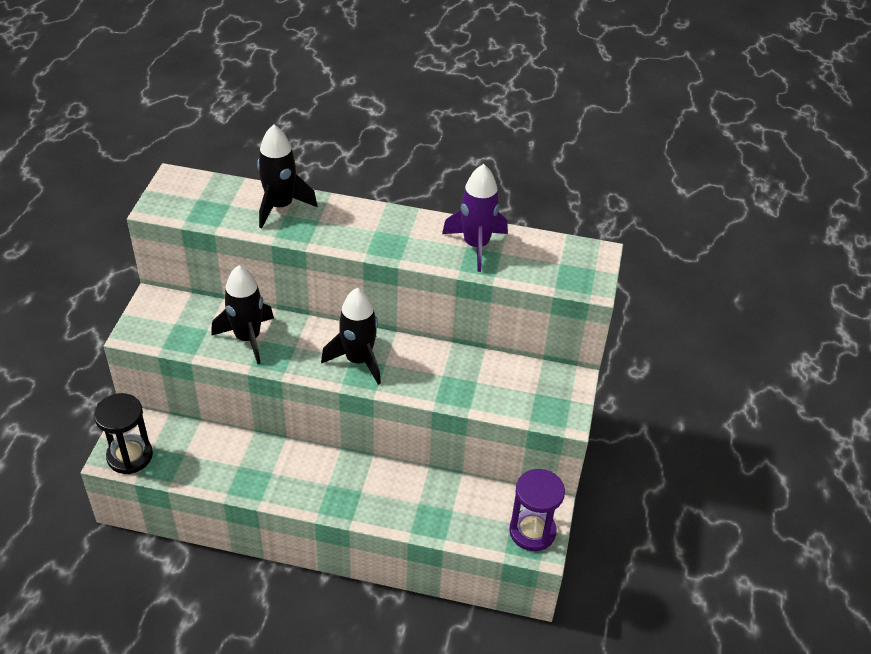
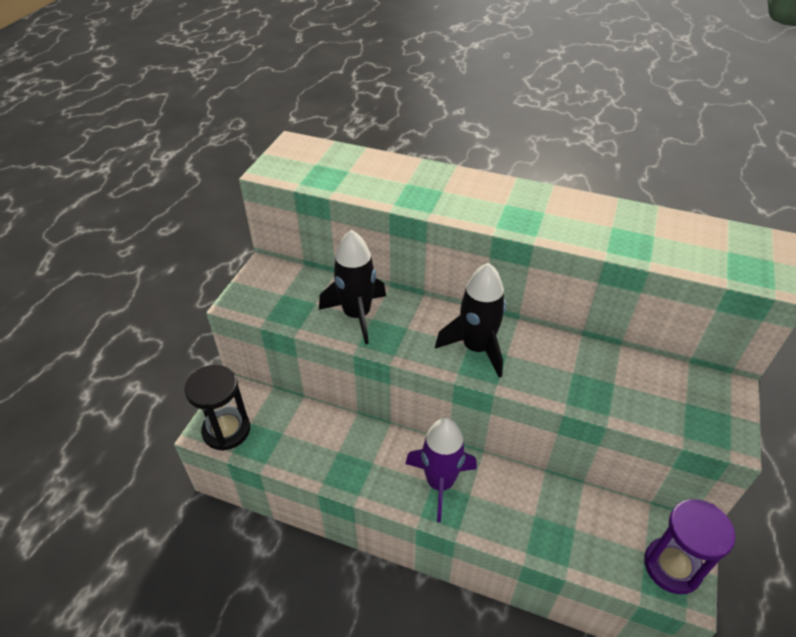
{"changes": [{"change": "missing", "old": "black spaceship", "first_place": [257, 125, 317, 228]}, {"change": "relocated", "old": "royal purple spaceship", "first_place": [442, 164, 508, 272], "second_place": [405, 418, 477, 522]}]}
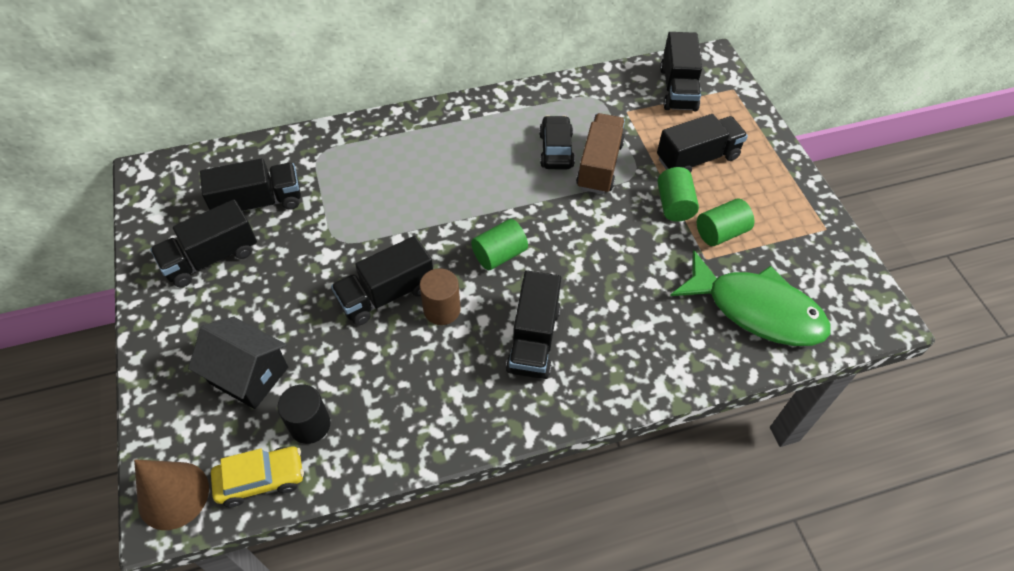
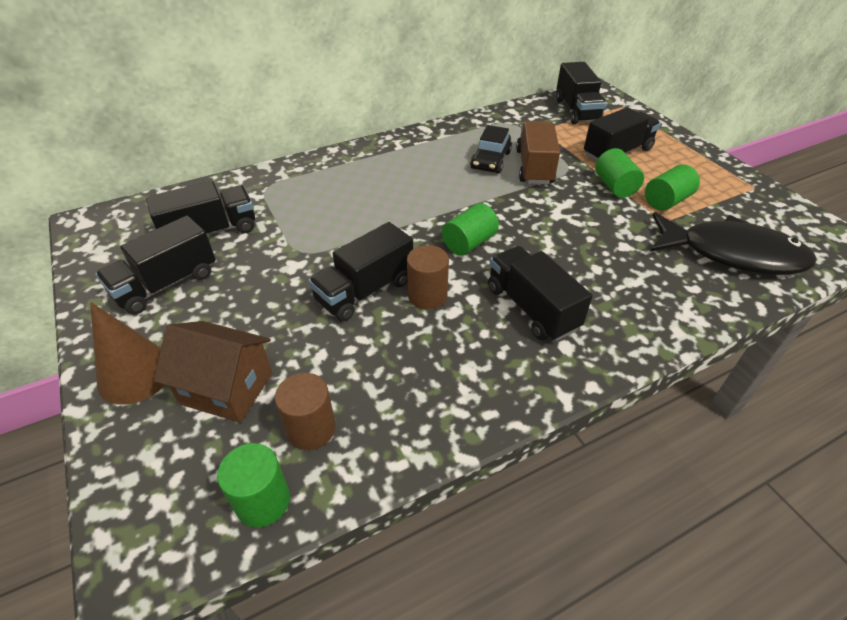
{"changes": [{"change": "spun", "old": "black toy car", "first_place": [539, 115, 575, 169], "second_place": [470, 125, 512, 174], "degrees": -150}, {"change": "colour", "old": "green fish figure", "new": "black fish figure", "first_place": [670, 250, 831, 346], "second_place": [650, 212, 816, 275]}, {"change": "spun", "old": "black lorry", "first_place": [506, 271, 561, 379], "second_place": [488, 246, 593, 342], "degrees": 150}, {"change": "colour", "old": "black house", "new": "dark brown house", "first_place": [188, 316, 288, 409], "second_place": [154, 321, 272, 423]}, {"change": "colour", "old": "black cylinder", "new": "dark brown cylinder", "first_place": [278, 384, 331, 444], "second_place": [275, 373, 336, 450]}, {"change": "exchanged", "old": "yellow toy car", "new": "green cylinder", "first_place": [211, 446, 304, 507], "second_place": [217, 443, 290, 527]}, {"change": "relocated", "old": "dark brown cone shape", "first_place": [134, 459, 209, 530], "second_place": [90, 302, 165, 405]}]}
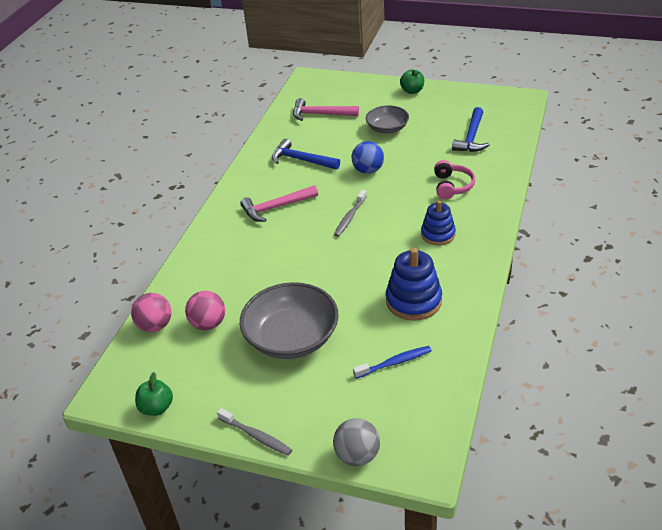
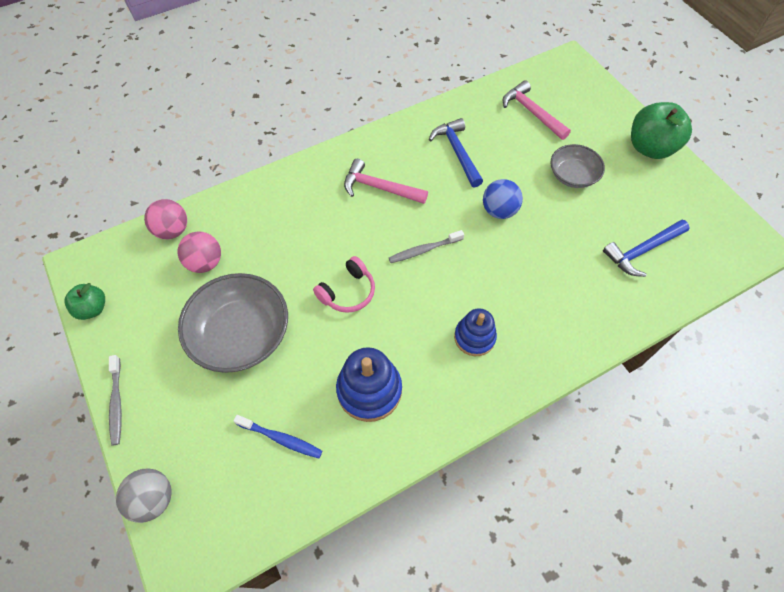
{"changes": [{"change": "size", "old": "green apple fruit", "first_place": [400, 70, 424, 94], "second_place": [631, 102, 692, 159], "factor": 1.78}, {"change": "relocated", "old": "rose-pink over-ear headphones", "first_place": [434, 160, 475, 200], "second_place": [313, 256, 375, 313]}]}
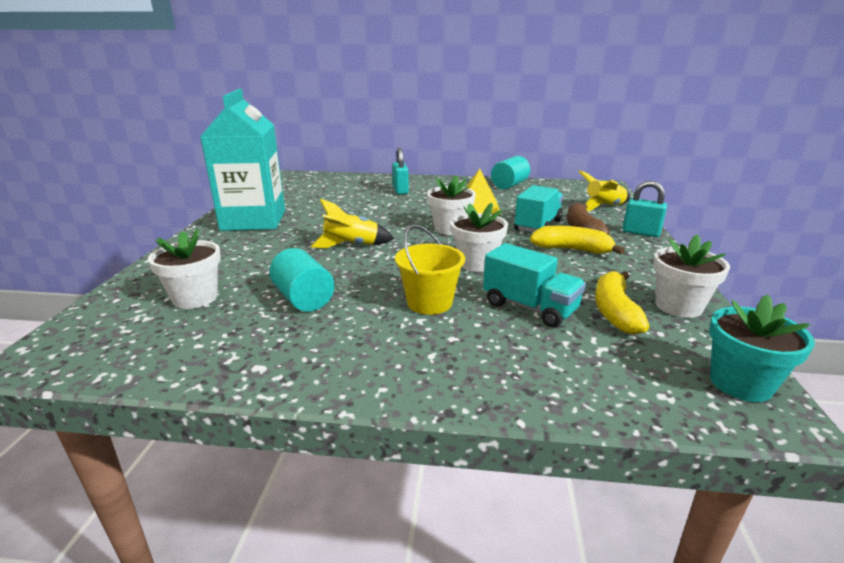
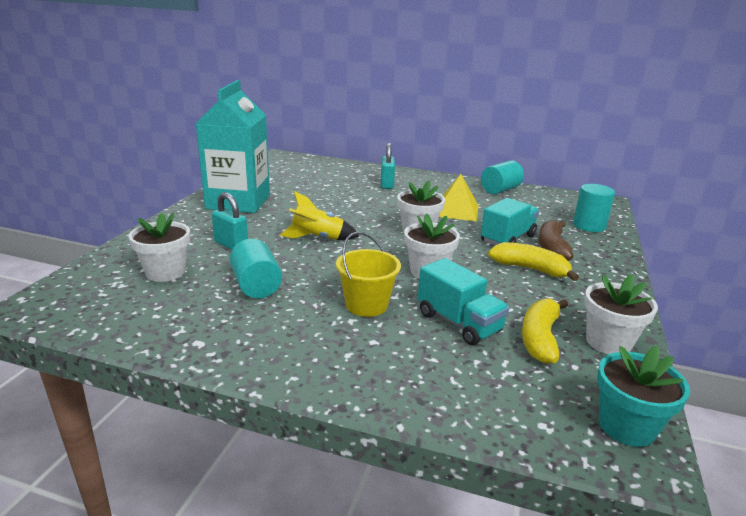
{"changes": [{"change": "exchanged", "old": "yellow spaceship", "new": "teal cylinder", "first_place": [578, 170, 630, 211], "second_place": [573, 184, 615, 232]}, {"change": "relocated", "old": "teal lock", "first_place": [622, 181, 667, 237], "second_place": [212, 192, 248, 250]}]}
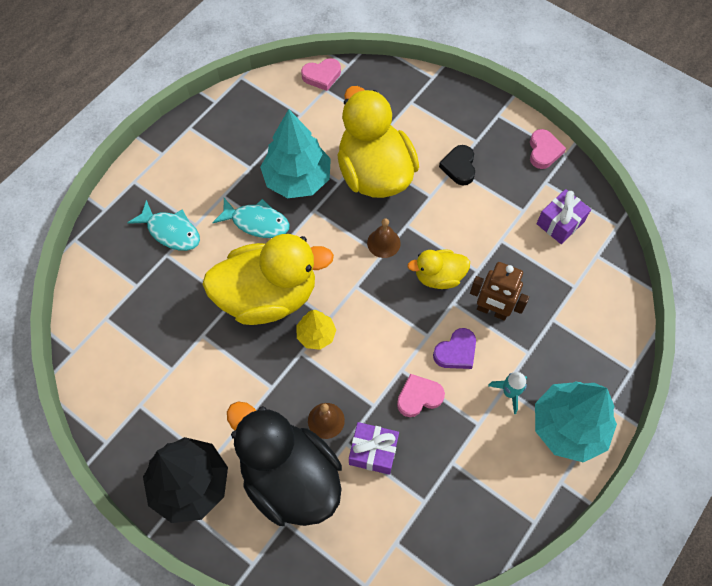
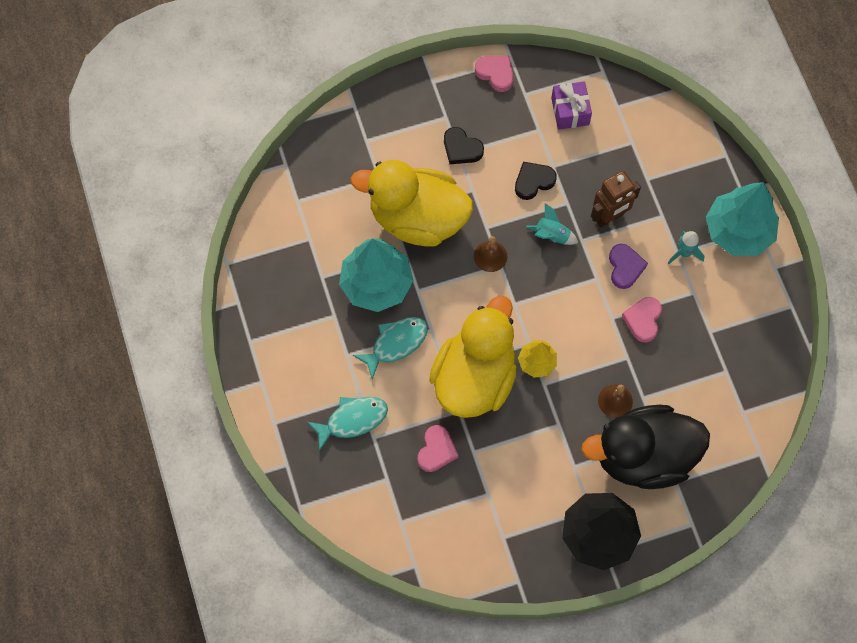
{"changes": [{"change": "relocated", "old": "rose-pink heart shape", "first_place": [301, 58, 341, 91], "second_place": [417, 425, 458, 472]}, {"change": "exchanged", "old": "yellow duck", "new": "teal spaceship", "first_place": [407, 249, 470, 289], "second_place": [526, 203, 578, 245]}, {"change": "missing", "old": "royal purple present", "first_place": [349, 422, 399, 475]}, {"change": "appeared", "new": "black heart shape", "second_place": [515, 162, 557, 200]}]}
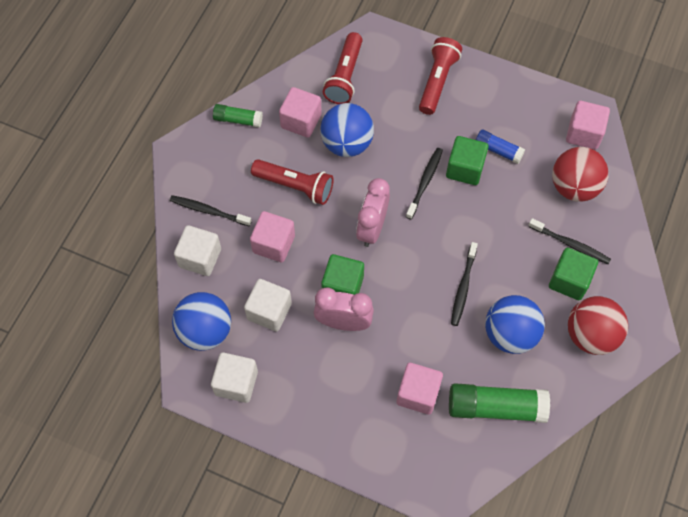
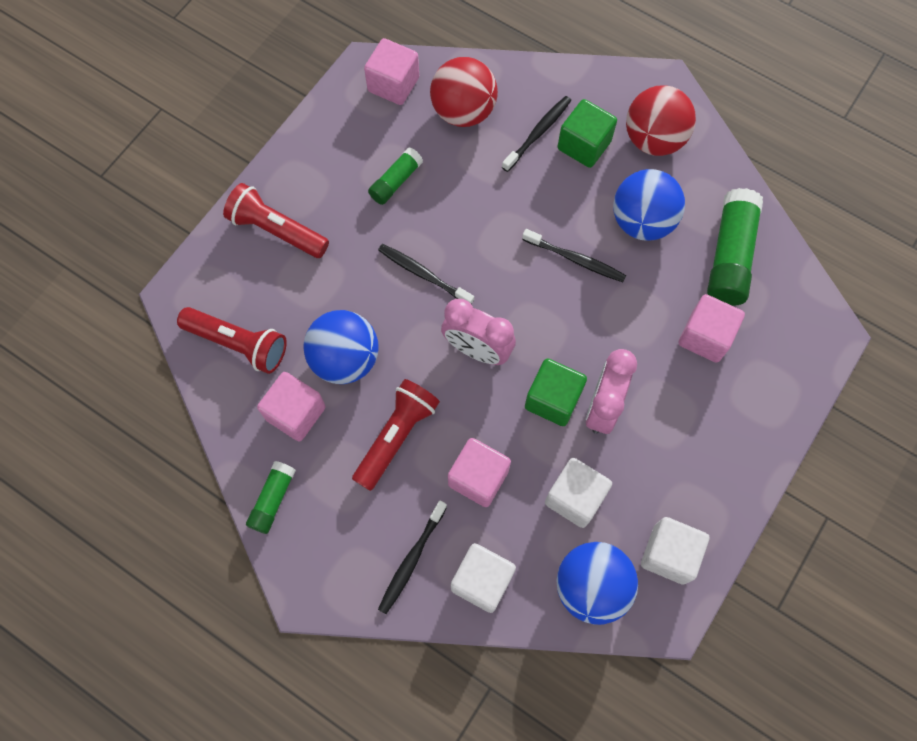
{"changes": [{"change": "colour", "old": "cobalt glue", "new": "green glue", "first_place": [476, 129, 525, 164], "second_place": [368, 147, 423, 205]}, {"change": "missing", "old": "green cube", "first_place": [446, 136, 489, 185]}]}
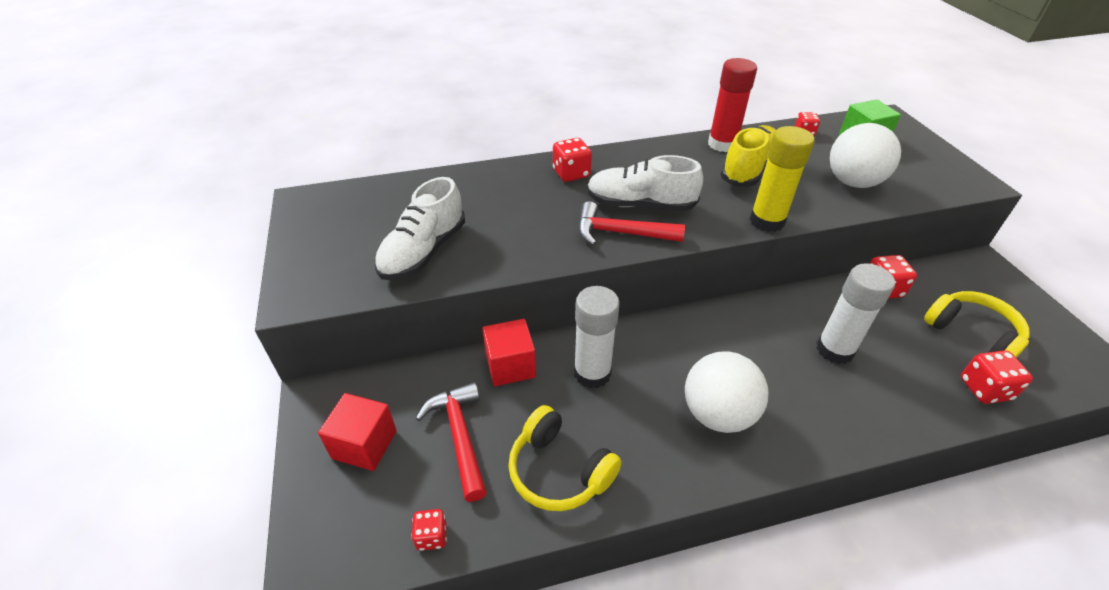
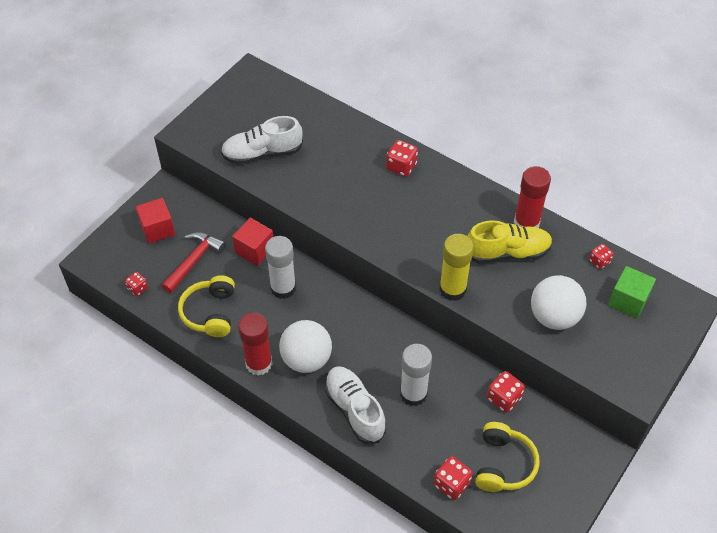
{"changes": [{"change": "relocated", "old": "white lace-up shoe", "first_place": [587, 155, 703, 211], "second_place": [325, 366, 386, 444]}, {"change": "missing", "old": "red carpenter's hammer", "first_place": [578, 201, 685, 246]}, {"change": "appeared", "new": "red glue", "second_place": [238, 313, 272, 375]}]}
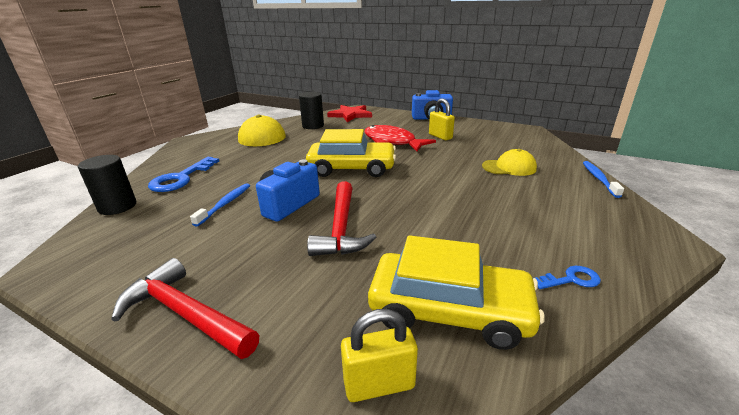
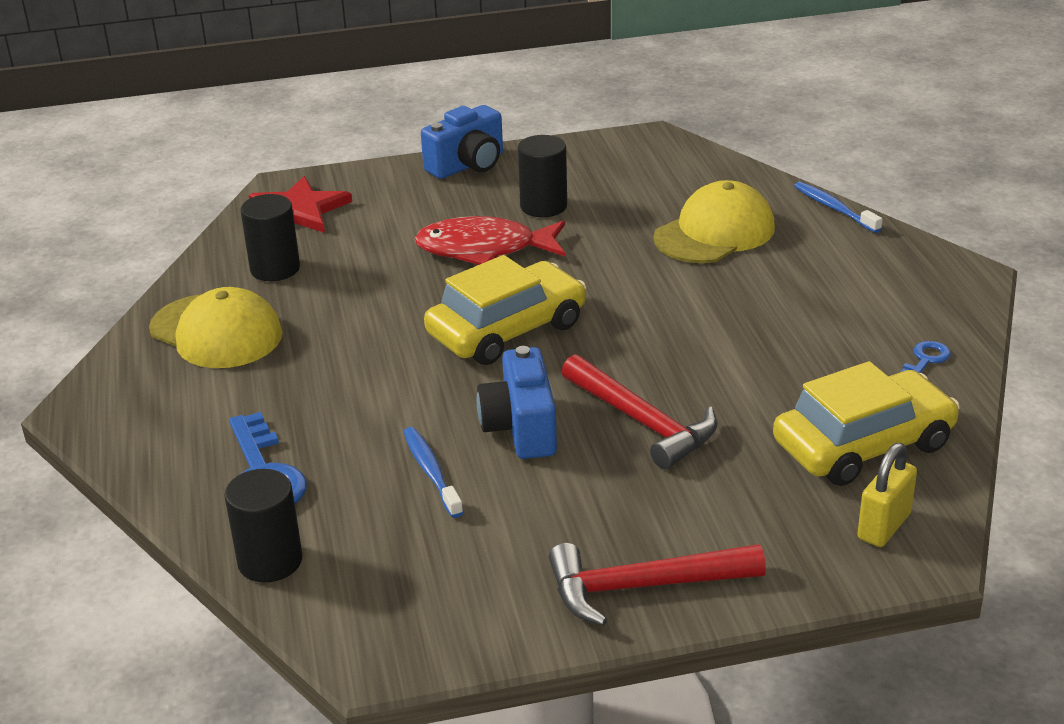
{"changes": [{"change": "exchanged", "old": "yellow lock", "new": "black cylinder", "first_place": [429, 99, 455, 140], "second_place": [518, 135, 567, 217]}, {"change": "size", "old": "yellow baseball cap", "first_place": [482, 149, 537, 176], "second_place": [654, 180, 775, 263], "factor": 1.5}]}
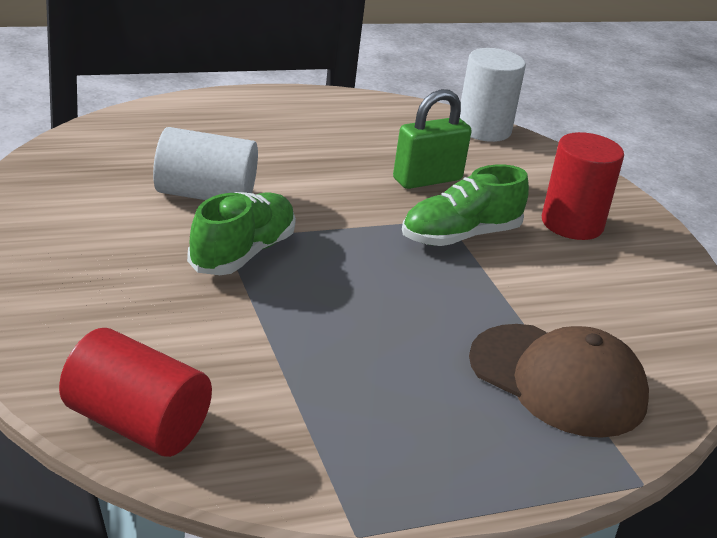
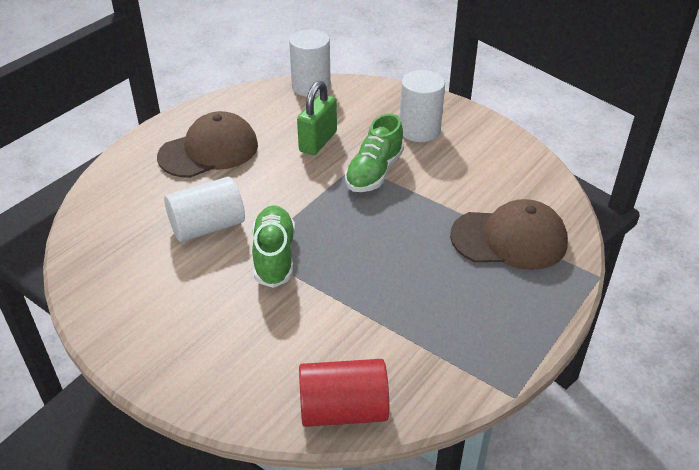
{"changes": [{"change": "colour", "old": "red cylinder", "new": "white cylinder", "first_place": [542, 132, 624, 240], "second_place": [400, 70, 445, 142]}, {"change": "appeared", "new": "dark brown baseball cap", "second_place": [157, 111, 258, 178]}]}
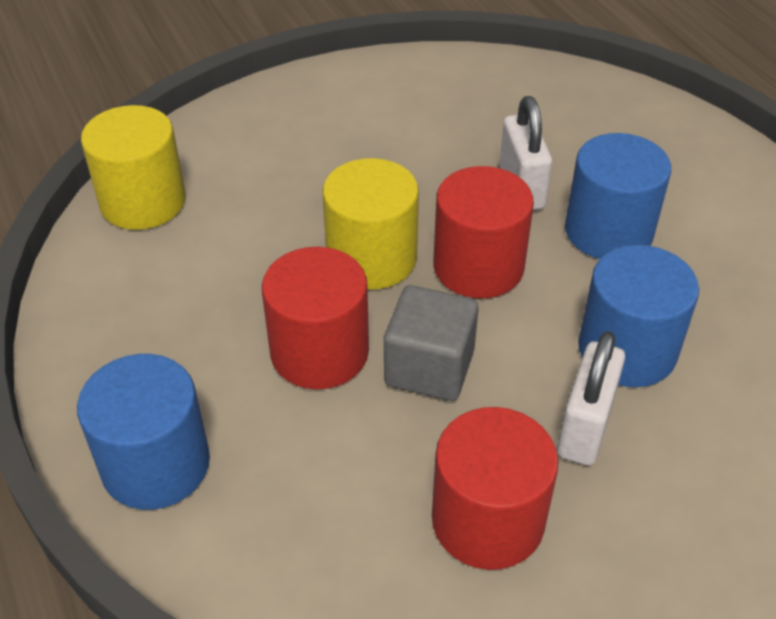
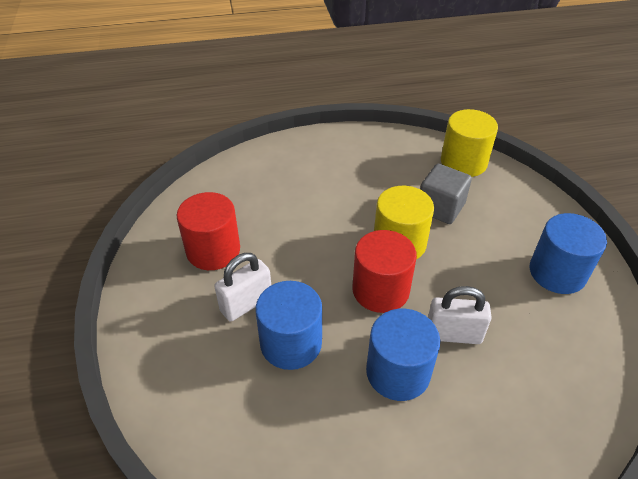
{"changes": [{"change": "missing", "old": "red cylinder", "first_place": [262, 247, 369, 390]}, {"change": "relocated", "old": "ash-grey cube", "first_place": [384, 285, 478, 401], "second_place": [420, 164, 472, 224]}, {"change": "spun", "old": "white lock", "first_place": [557, 331, 625, 466], "second_place": [214, 253, 271, 322], "degrees": -75}, {"change": "relocated", "old": "cobalt cylinder", "first_place": [77, 354, 210, 510], "second_place": [530, 213, 607, 294]}]}
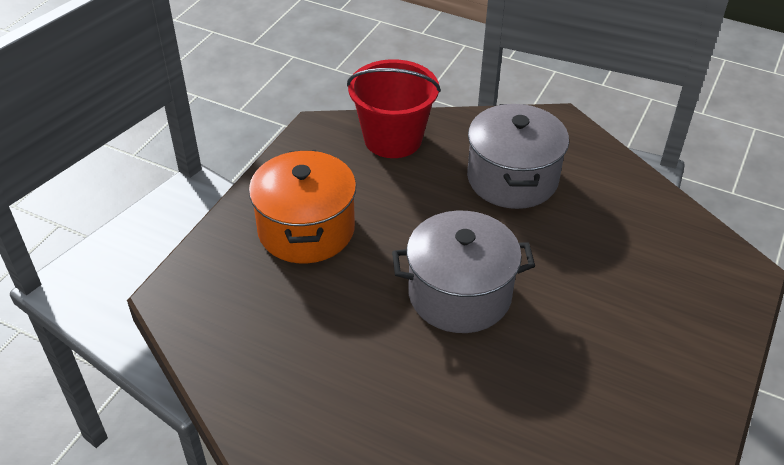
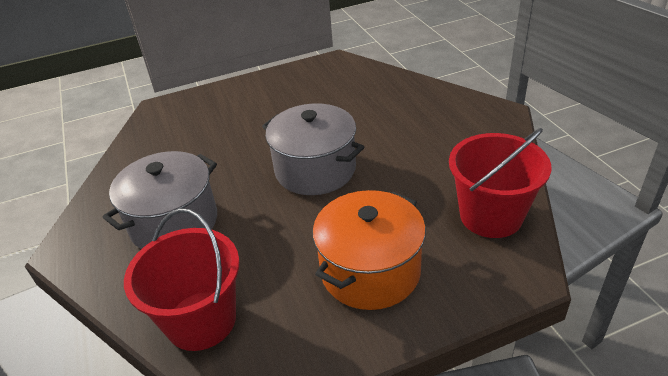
{"changes": [{"change": "appeared", "new": "red bucket", "second_place": [449, 128, 551, 238]}]}
